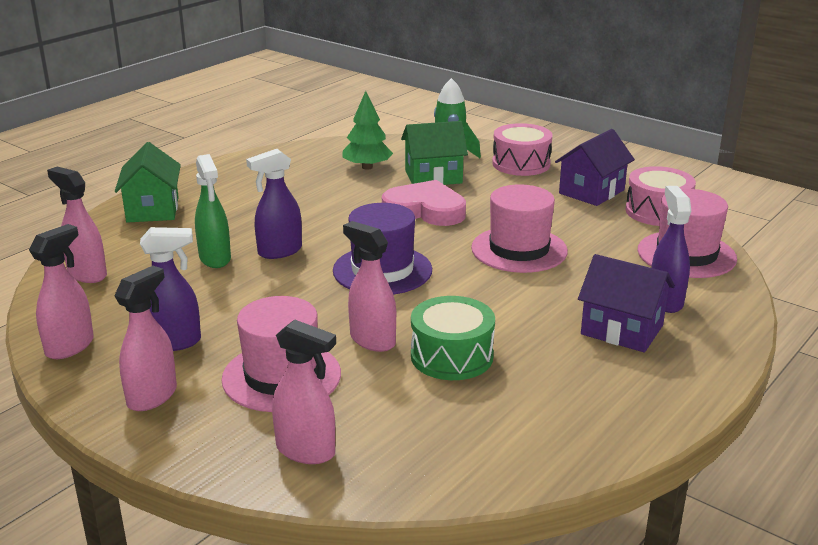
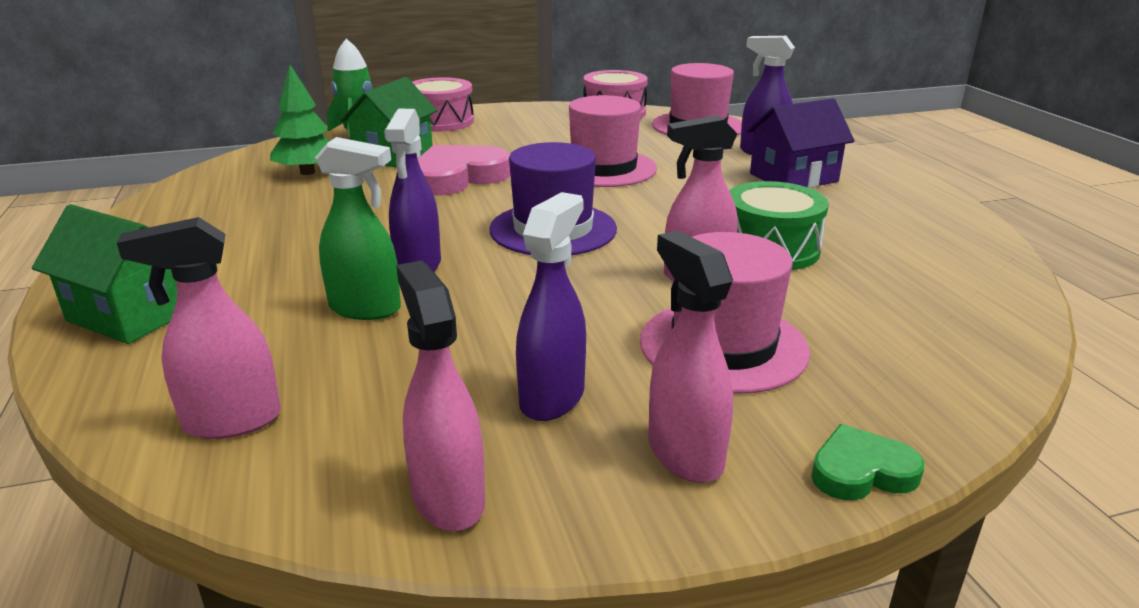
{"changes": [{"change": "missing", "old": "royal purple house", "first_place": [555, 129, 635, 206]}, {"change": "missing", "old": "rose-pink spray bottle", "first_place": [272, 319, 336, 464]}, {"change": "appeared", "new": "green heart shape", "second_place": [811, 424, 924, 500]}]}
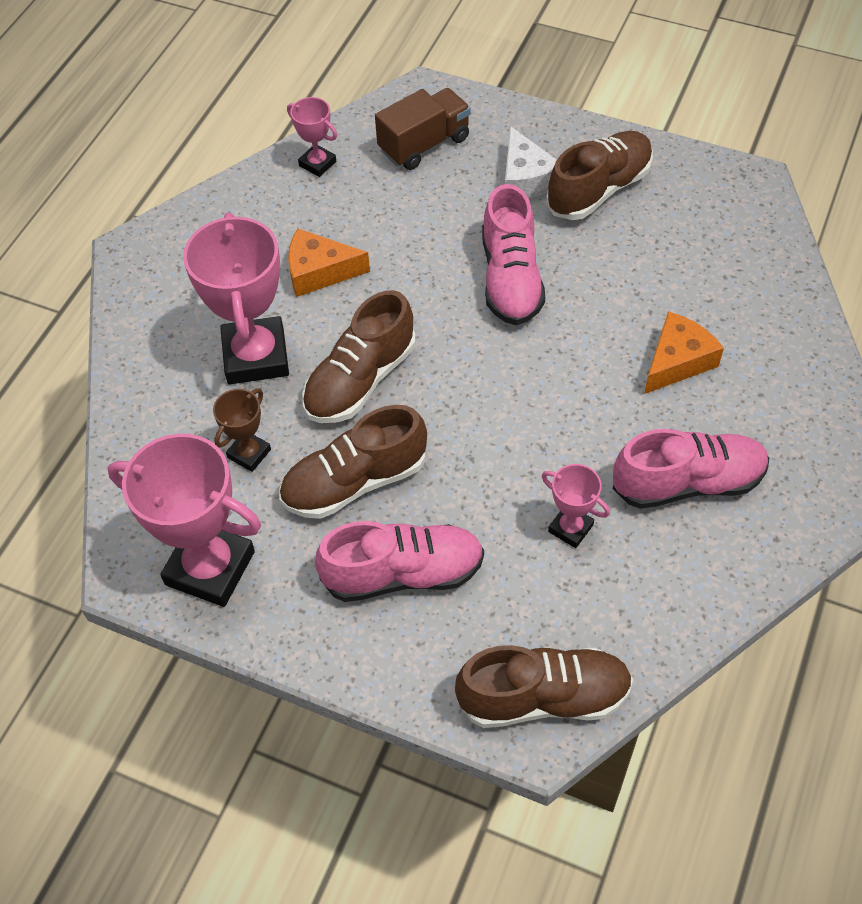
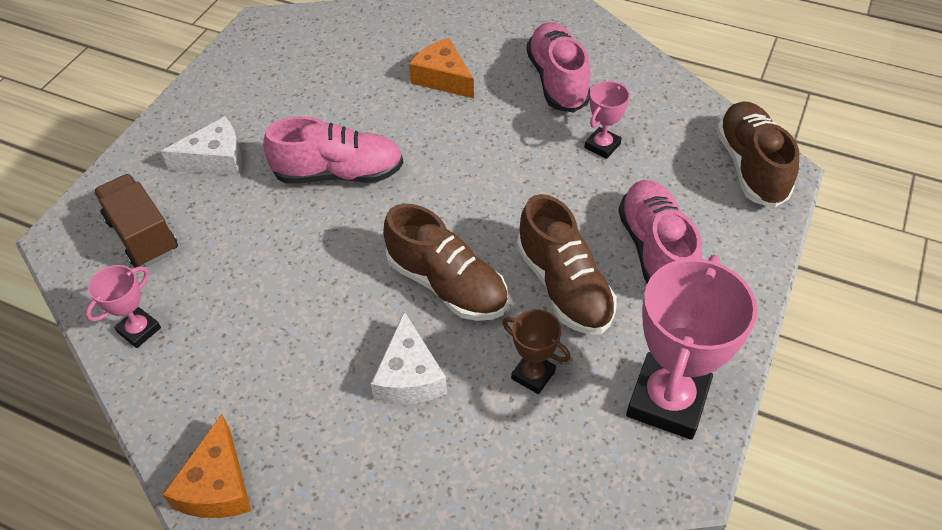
{"changes": [{"change": "missing", "old": "dark brown lace-up shoe", "first_place": [546, 131, 653, 220]}, {"change": "exchanged", "old": "rose-pink trophy", "new": "white cheese", "first_place": [183, 212, 289, 384], "second_place": [371, 311, 447, 404]}, {"change": "relocated", "old": "bright orange cheese", "first_place": [288, 229, 370, 297], "second_place": [162, 414, 251, 518]}]}
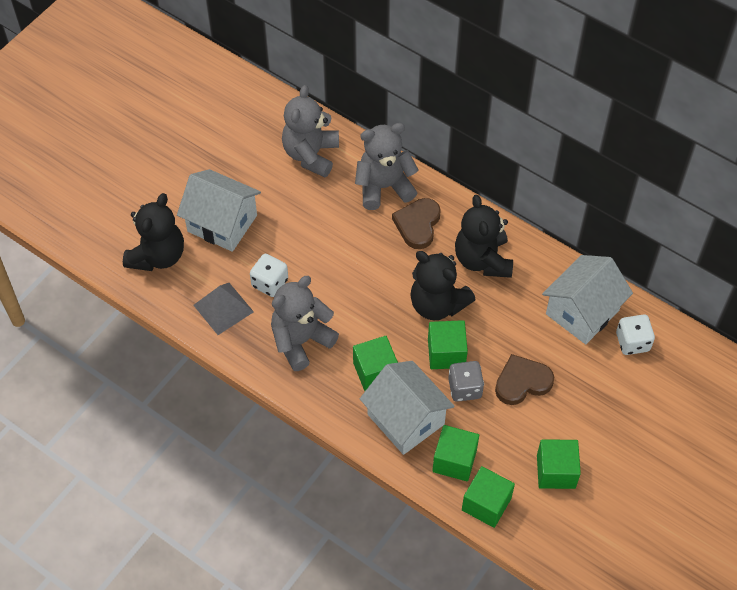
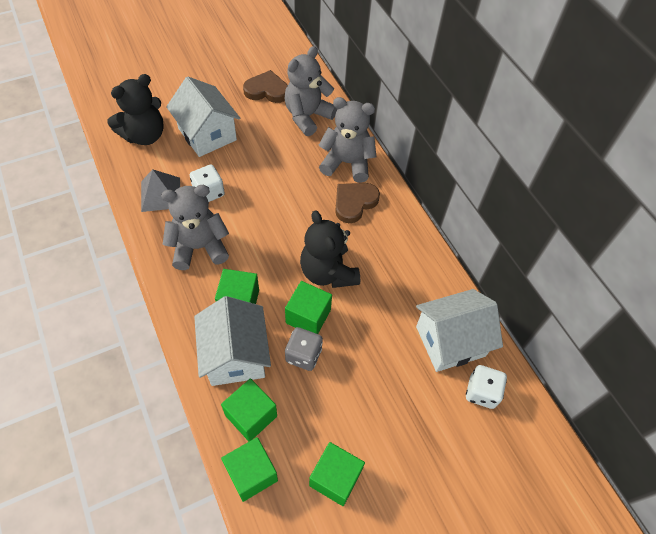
{"changes": [{"change": "missing", "old": "black stuffed bear", "first_place": [455, 195, 513, 278]}, {"change": "relocated", "old": "dark brown heart shape", "first_place": [495, 354, 554, 405], "second_place": [243, 70, 288, 103]}]}
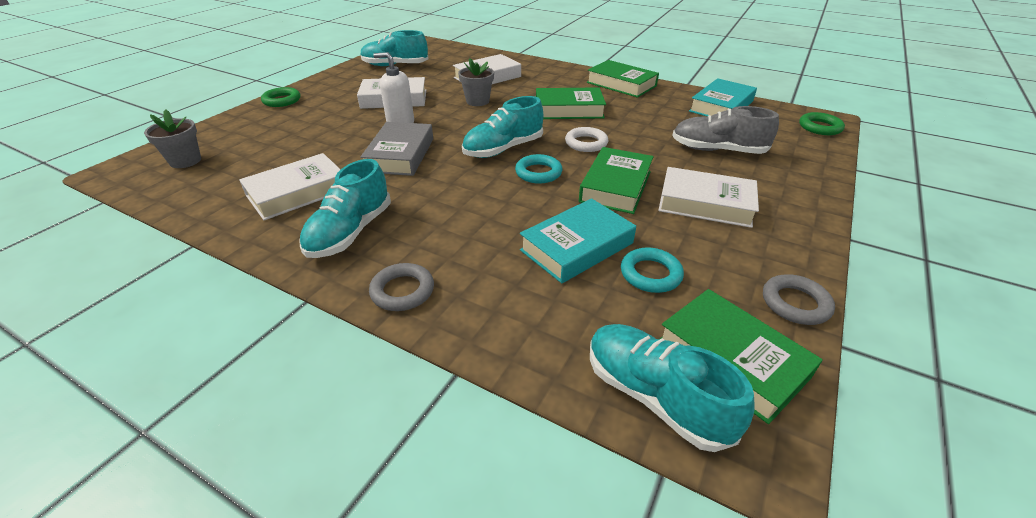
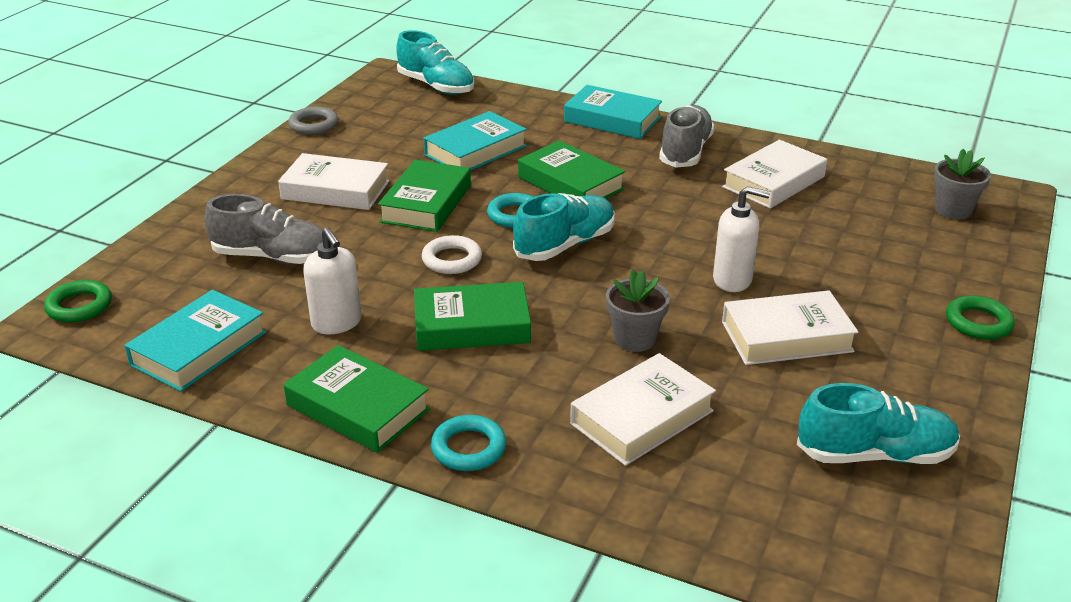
{"changes": [{"change": "missing", "old": "ash-grey hardcover", "first_place": [360, 122, 433, 176]}, {"change": "colour", "old": "teal lace-up shoe", "new": "ash-grey lace-up shoe", "first_place": [299, 159, 391, 258], "second_place": [659, 105, 715, 168]}, {"change": "relocated", "old": "teal ring", "first_place": [621, 248, 684, 293], "second_place": [431, 415, 506, 471]}, {"change": "exchanged", "old": "ash-grey ring", "new": "teal hardcover", "first_place": [369, 263, 434, 311], "second_place": [564, 85, 662, 139]}, {"change": "relocated", "old": "green hardcover", "first_place": [660, 289, 823, 424], "second_place": [518, 140, 625, 199]}, {"change": "appeared", "new": "white pump bottle", "second_place": [303, 228, 361, 335]}]}
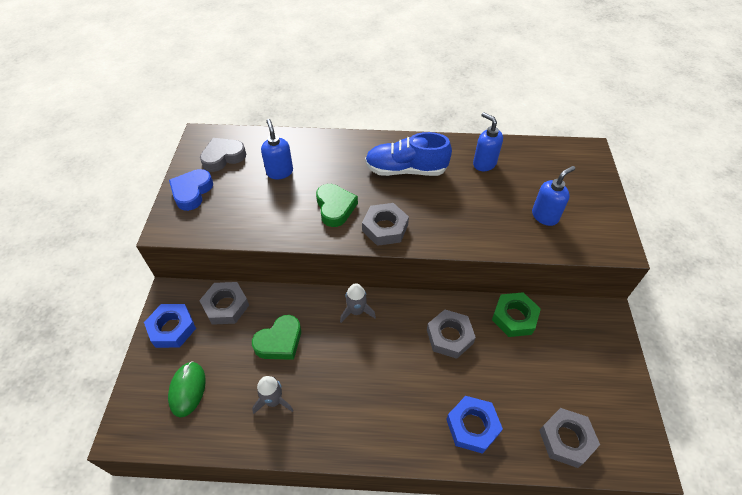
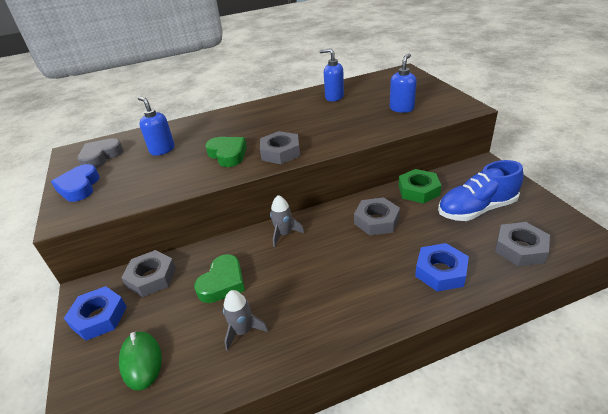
{"changes": [{"change": "relocated", "old": "cobalt lace-up shoe", "first_place": [365, 132, 452, 176], "second_place": [438, 160, 524, 221]}]}
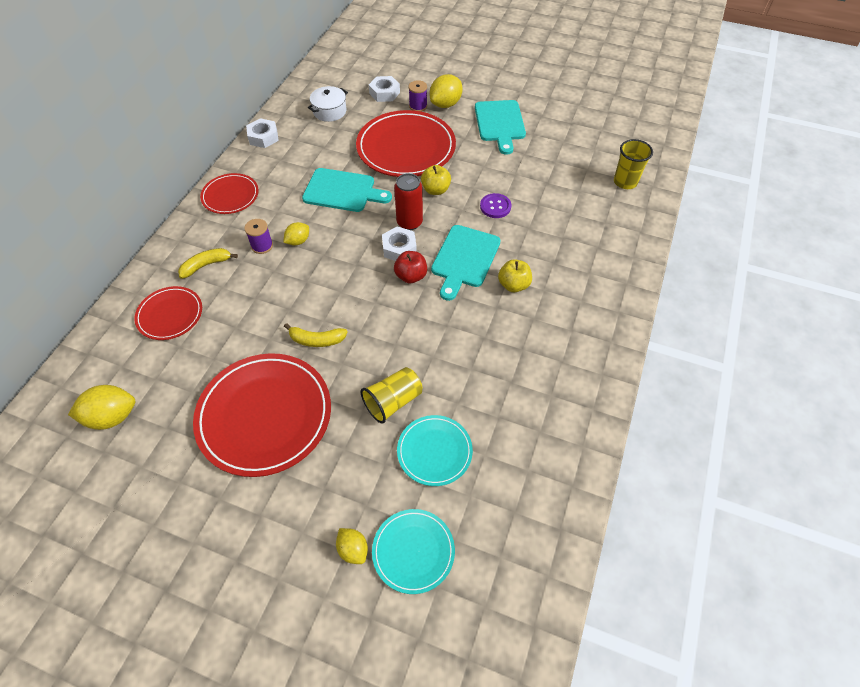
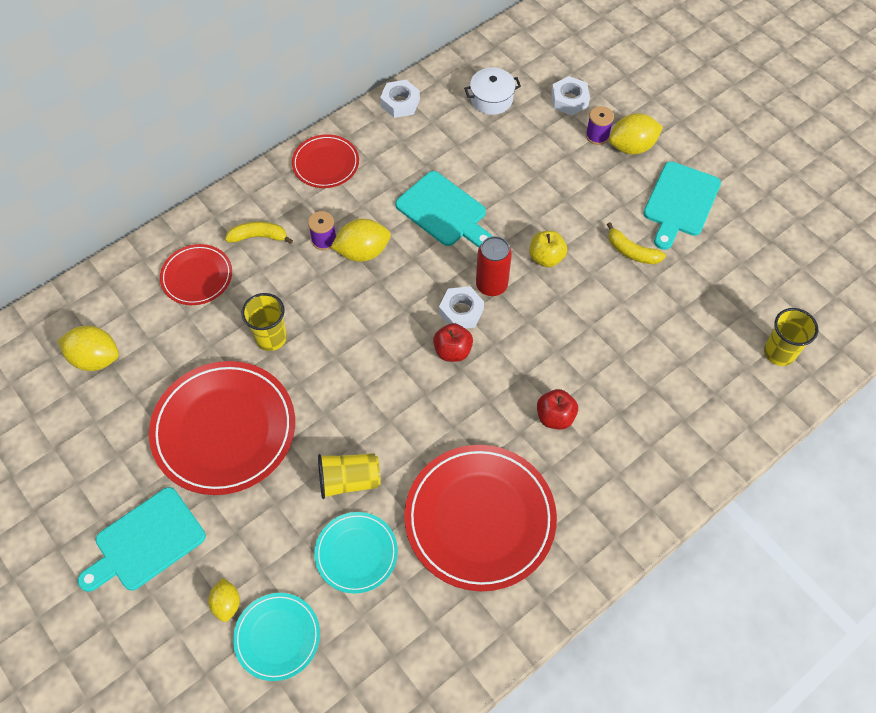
{"changes": [{"change": "relocated", "old": "red dinner plate", "first_place": [356, 110, 456, 177], "second_place": [405, 445, 557, 591]}, {"change": "missing", "old": "royal purple sewing button", "first_place": [480, 193, 511, 218]}, {"change": "size", "old": "yellow citrus fruit", "first_place": [284, 222, 309, 246], "second_place": [331, 219, 391, 262], "factor": 1.66}, {"change": "relocated", "old": "teal bread board", "first_place": [431, 225, 501, 301], "second_place": [78, 487, 206, 592]}, {"change": "colour", "old": "yellow apple fruit", "new": "red apple fruit", "first_place": [498, 259, 532, 292], "second_place": [537, 389, 578, 429]}, {"change": "relocated", "old": "yellow banana", "first_place": [284, 323, 347, 347], "second_place": [607, 222, 666, 264]}, {"change": "appeared", "new": "yellow tumbler", "second_place": [241, 293, 287, 351]}]}
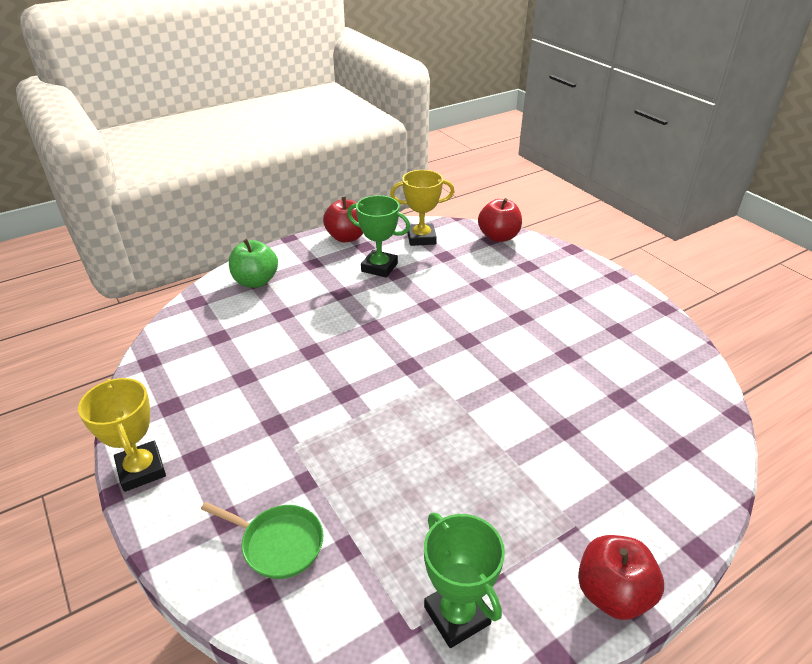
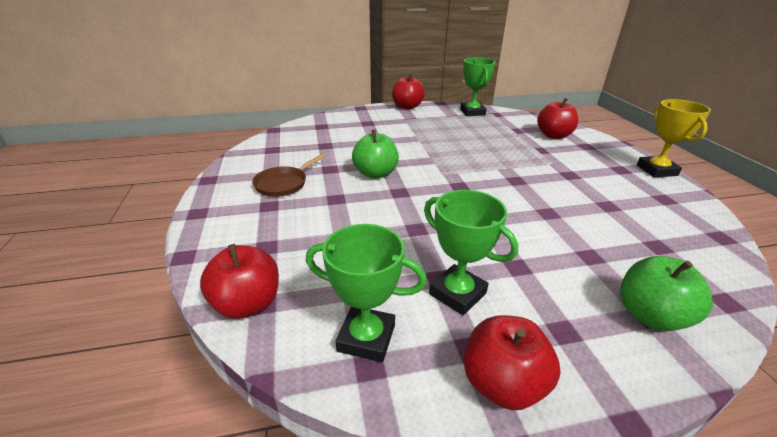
{"changes": [{"change": "colour", "old": "yellow trophy", "new": "green trophy", "first_place": [390, 170, 454, 246], "second_place": [306, 224, 427, 362]}, {"change": "exchanged", "old": "green frying pan", "new": "red apple fruit", "first_place": [201, 502, 324, 579], "second_place": [537, 98, 578, 139]}, {"change": "appeared", "new": "green apple fruit", "second_place": [352, 129, 399, 179]}, {"change": "appeared", "new": "dark brown frying pan", "second_place": [252, 154, 325, 197]}]}
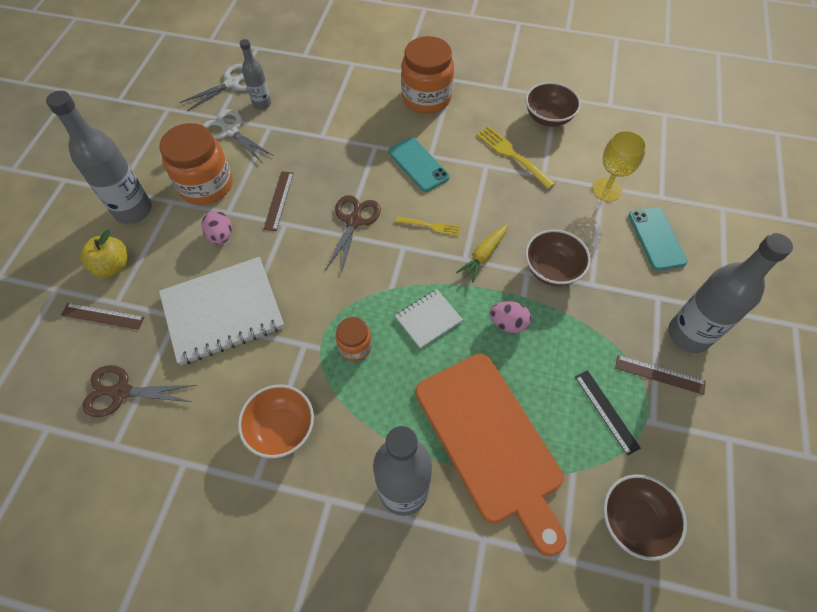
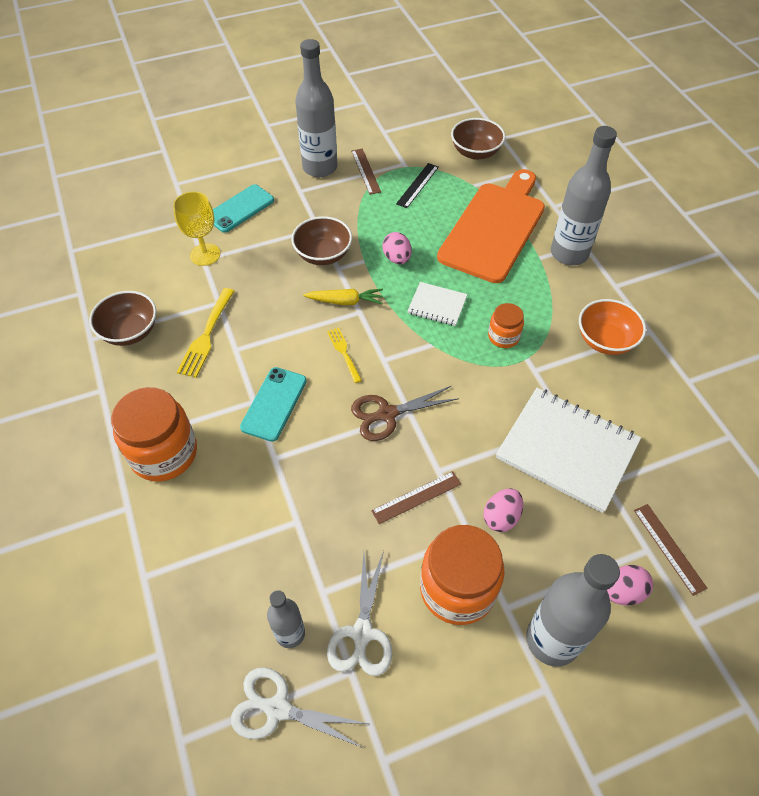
{"changes": [{"change": "exchanged", "old": "yellow apple fruit", "new": "rose-pink toy egg", "first_place": [80, 229, 127, 278], "second_place": [607, 565, 653, 605]}, {"change": "missing", "old": "dark brown shears", "first_place": [82, 365, 197, 417]}]}
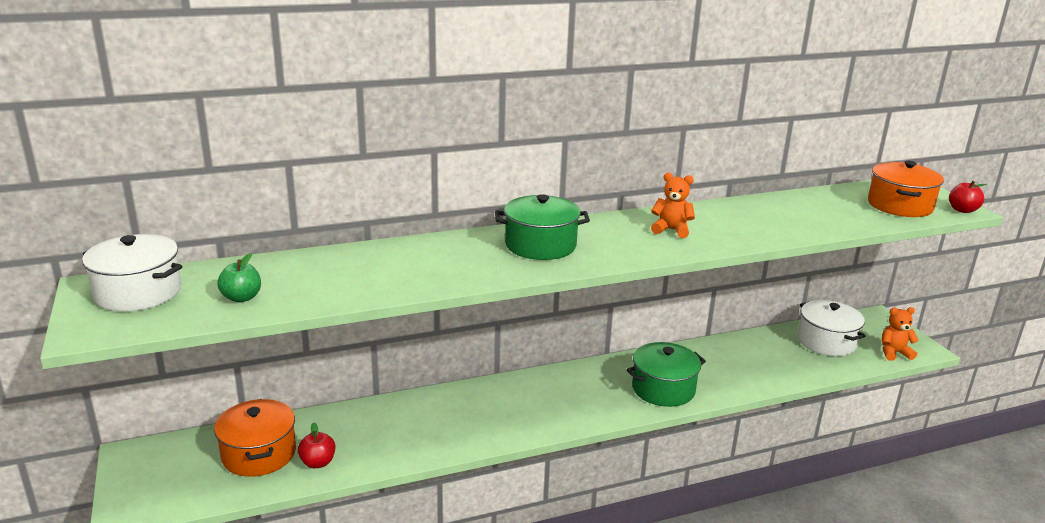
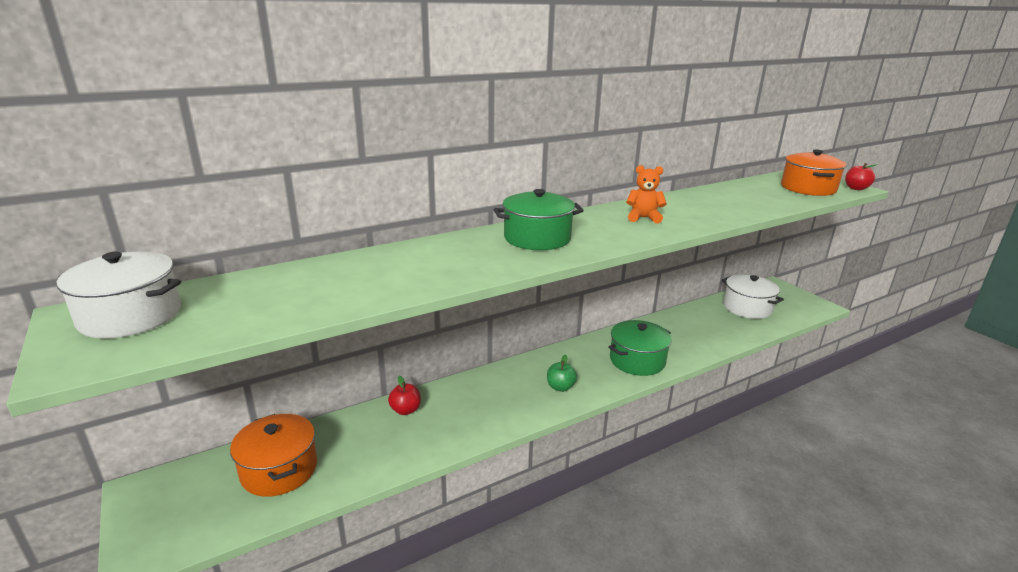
{"changes": [{"change": "relocated", "old": "green apple fruit", "first_place": [217, 253, 261, 303], "second_place": [547, 355, 577, 392]}, {"change": "missing", "old": "bright orange stuffed bear", "first_place": [882, 307, 919, 361]}, {"change": "relocated", "old": "red apple fruit", "first_place": [298, 422, 335, 469], "second_place": [388, 376, 421, 415]}]}
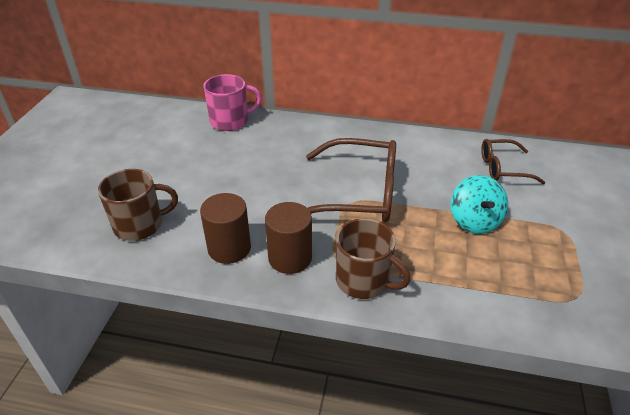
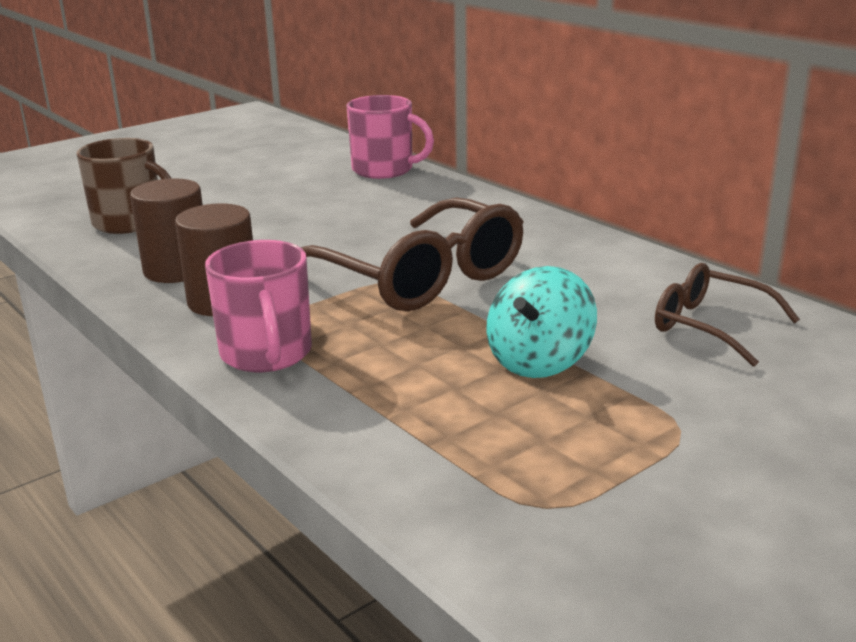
{"changes": [{"change": "colour", "old": "dark brown coffee mug", "new": "rose-pink coffee mug", "first_place": [336, 218, 411, 299], "second_place": [205, 240, 312, 372]}]}
